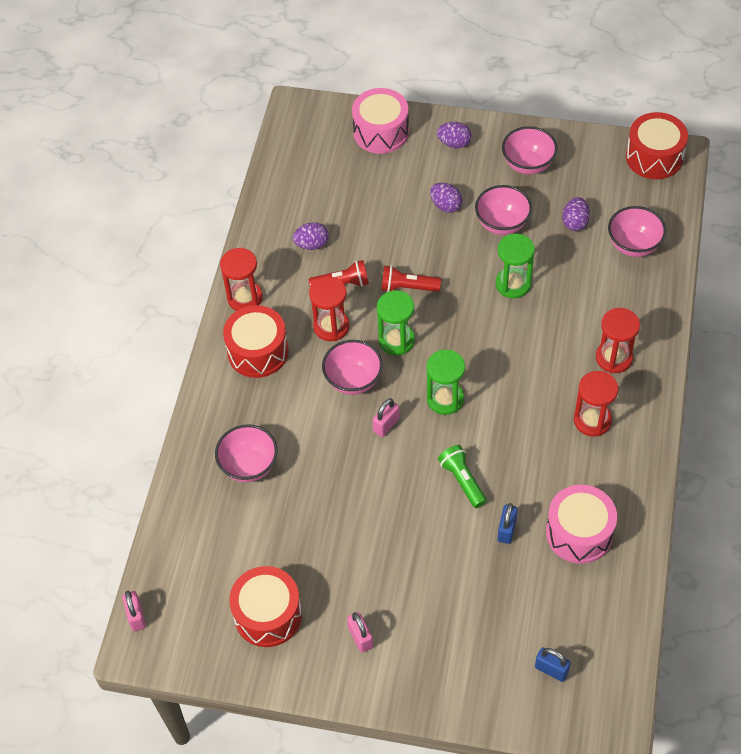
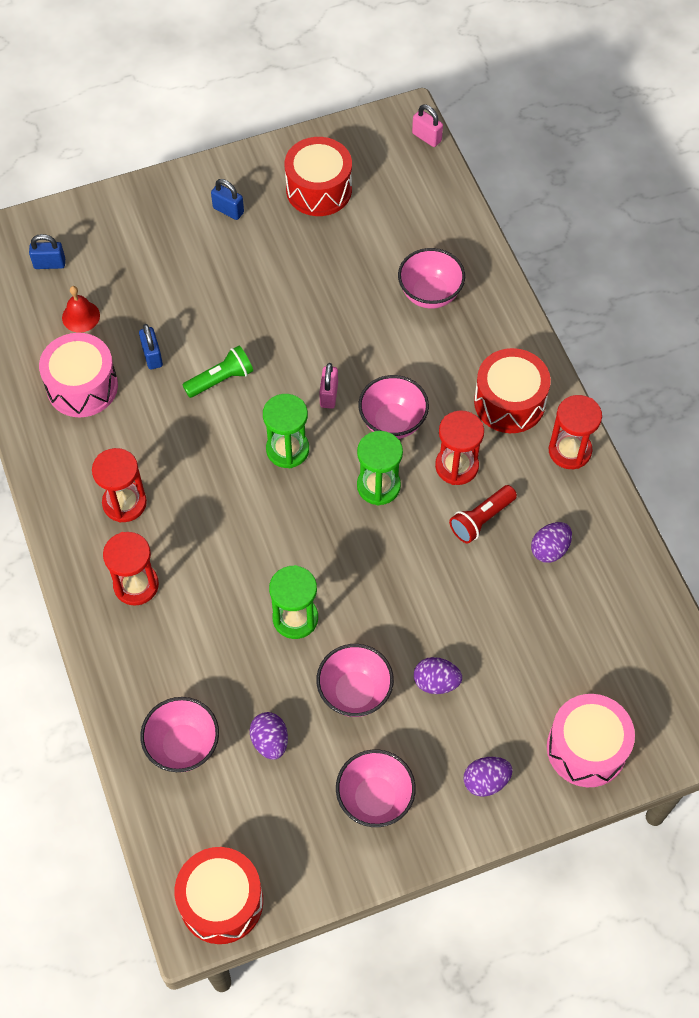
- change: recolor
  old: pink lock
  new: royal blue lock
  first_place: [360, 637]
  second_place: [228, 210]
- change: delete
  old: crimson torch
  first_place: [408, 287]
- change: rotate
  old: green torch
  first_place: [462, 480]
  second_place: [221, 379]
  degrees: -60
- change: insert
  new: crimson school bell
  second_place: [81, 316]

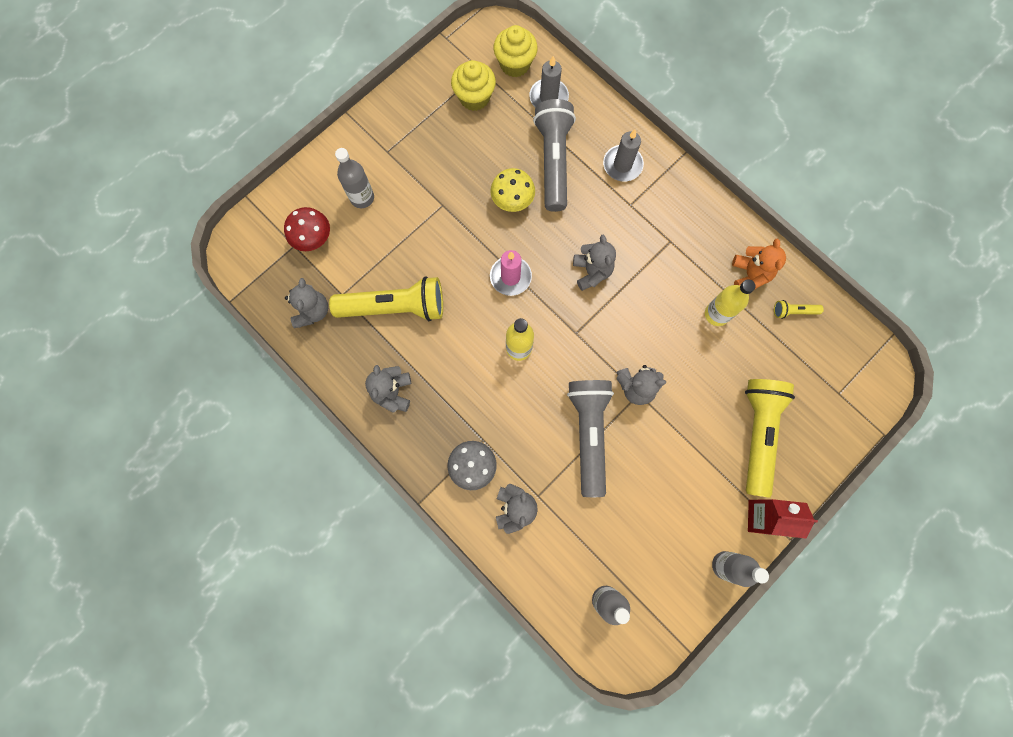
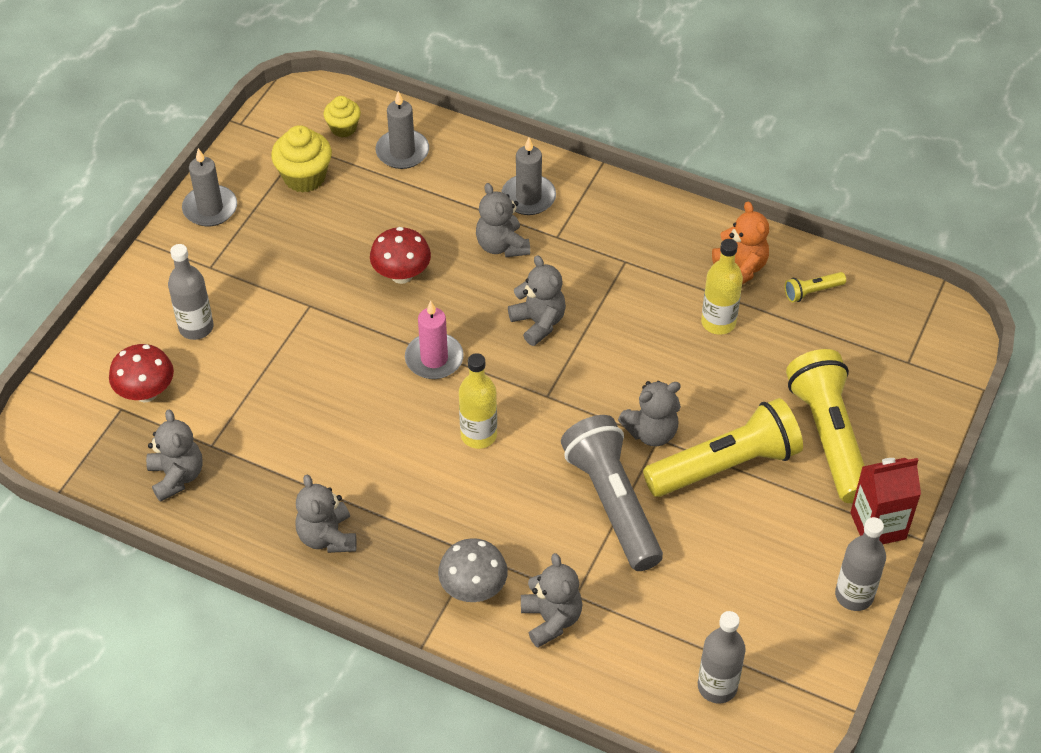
- change: move
  old: bright yellow torch
  first_place: [395, 307]
  second_place: [725, 465]
- change: recolor
  old: bright yellow mushroom
  new: crimson mushroom
  first_place: [512, 201]
  second_place: [401, 275]
- change: resize
  old: bright yellow fairy cake
  first_place: [515, 64]
  second_place: [343, 128]
  factor: 0.63
- change: delete
  old: ash-grey torch
  first_place: [553, 161]
- change: insert
  new: ash-grey candle
  second_place: [210, 208]
- change: insert
  new: ash-grey stuffed bear
  second_place: [502, 246]

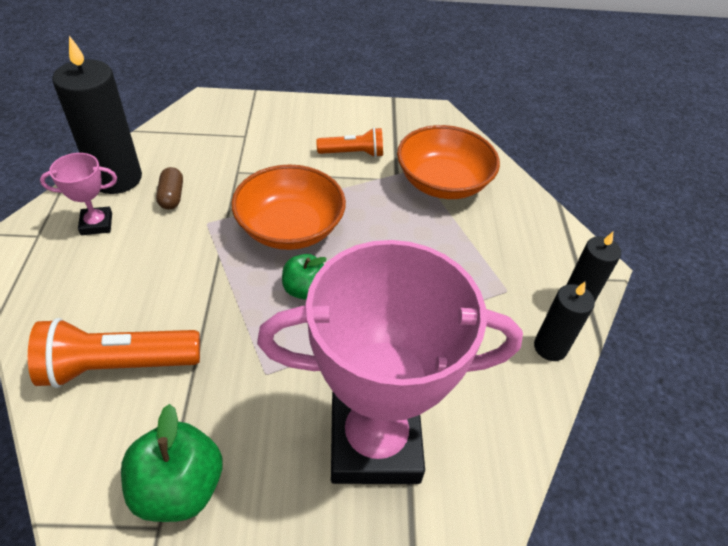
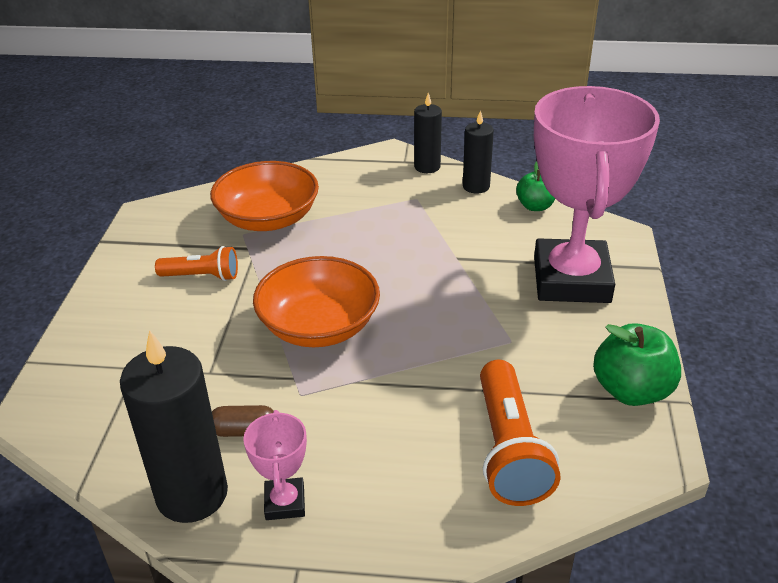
- change: move
  old: green toy apple
  first_place: [305, 289]
  second_place: [535, 206]
- change: rotate
  old: orange-coloured torch
  first_place: [353, 153]
  second_place: [202, 276]
  degrees: 90

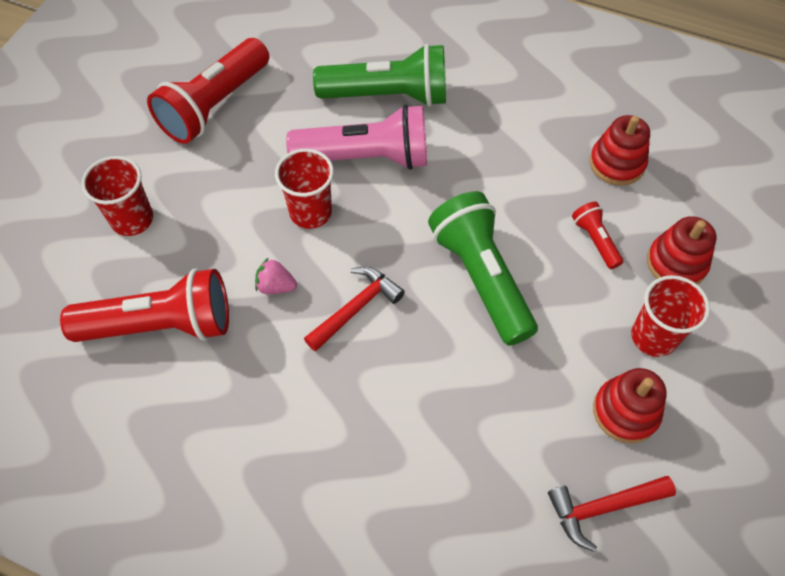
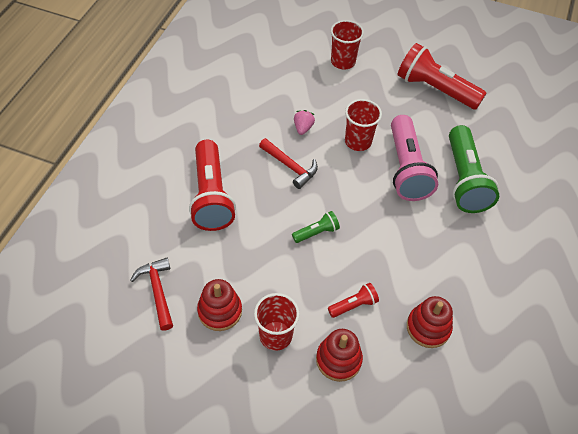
- change: move
  old: crimson torch
  first_place: [161, 325]
  second_place: [211, 196]
- change: resize
  old: green torch
  first_place: [481, 278]
  second_place: [316, 232]
  factor: 0.46

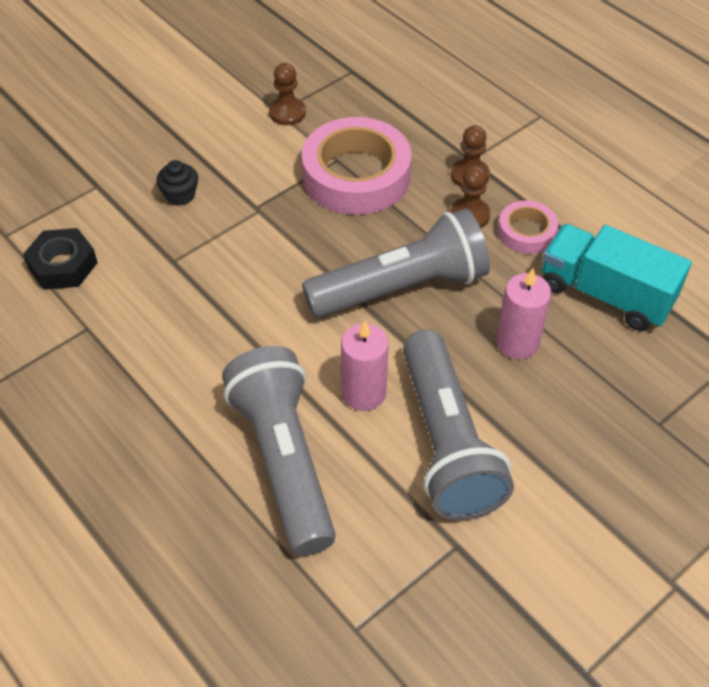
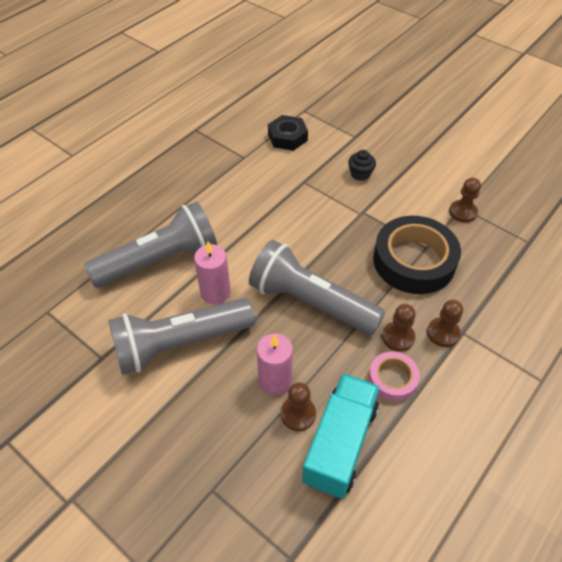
- change: recolor
  old: pink tape
  new: ebony tape
  first_place: [356, 175]
  second_place: [414, 261]
- change: rotate
  old: ash-grey torch
  first_place: [401, 288]
  second_place: [311, 302]
  degrees: 150
- change: insert
  new: brown pawn
  second_place: [298, 414]

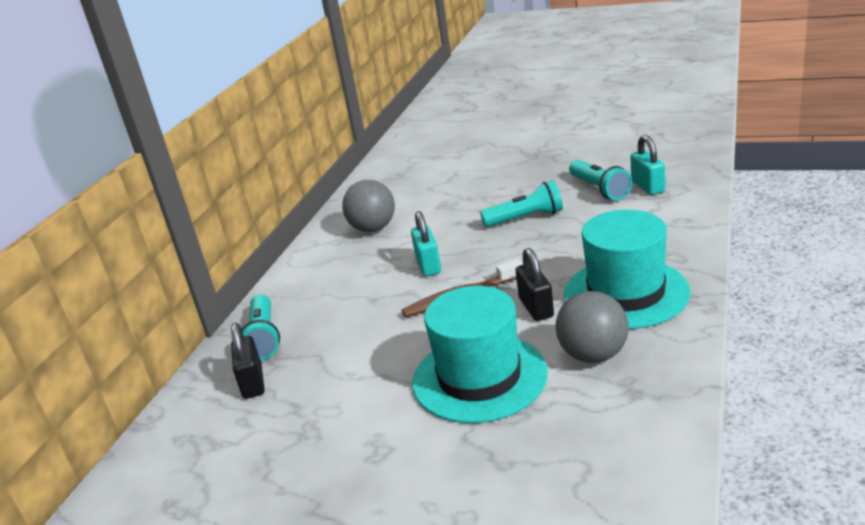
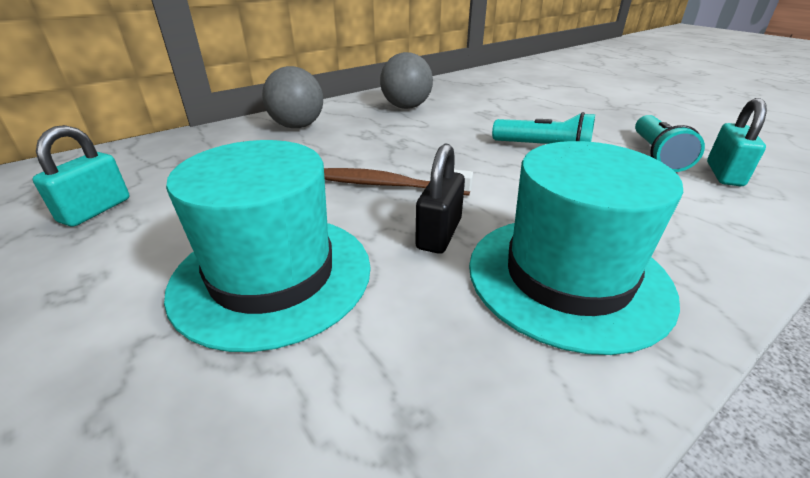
- change: delete
  old: ebony lock
  first_place: [252, 383]
- change: delete
  old: turquoise torch
  first_place: [264, 338]
- change: move
  old: turquoise lock
  first_place: [428, 265]
  second_place: [95, 210]
- change: move
  old: ash-grey play ball
  first_place: [593, 355]
  second_place: [297, 126]

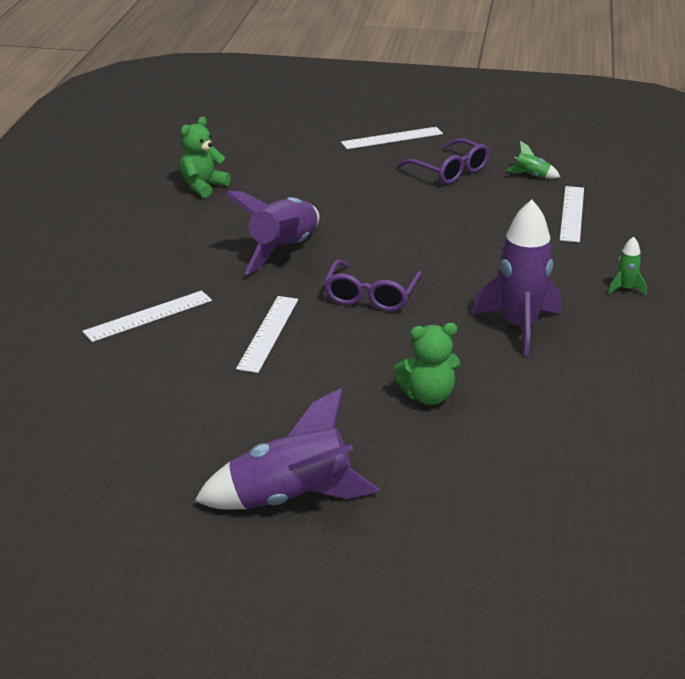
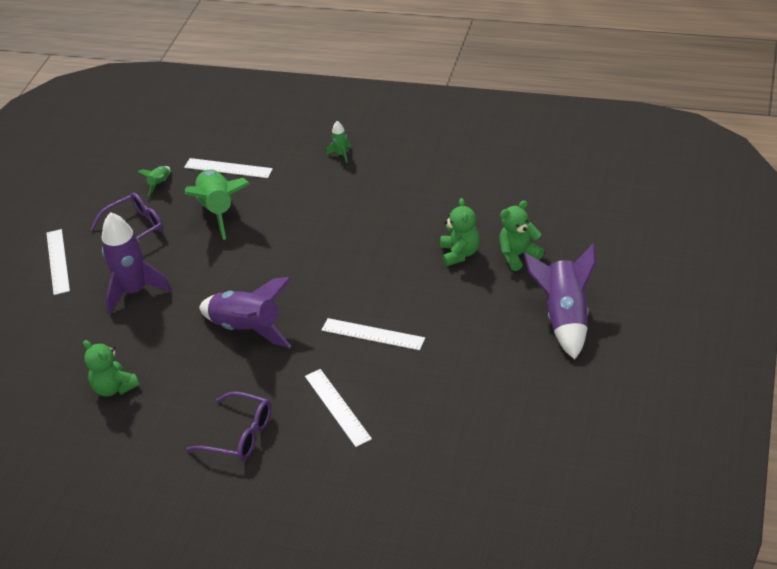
- change: move
  old: royal purple glasses
  first_place: [371, 295]
  second_place: [238, 434]
- change: move
  old: royal purple toy rocket
  first_place: [519, 327]
  second_place: [134, 291]
- change: insert
  new: green toy rocket
  second_place: [218, 210]
- change: insert
  new: green stuffed bear
  second_place: [518, 255]

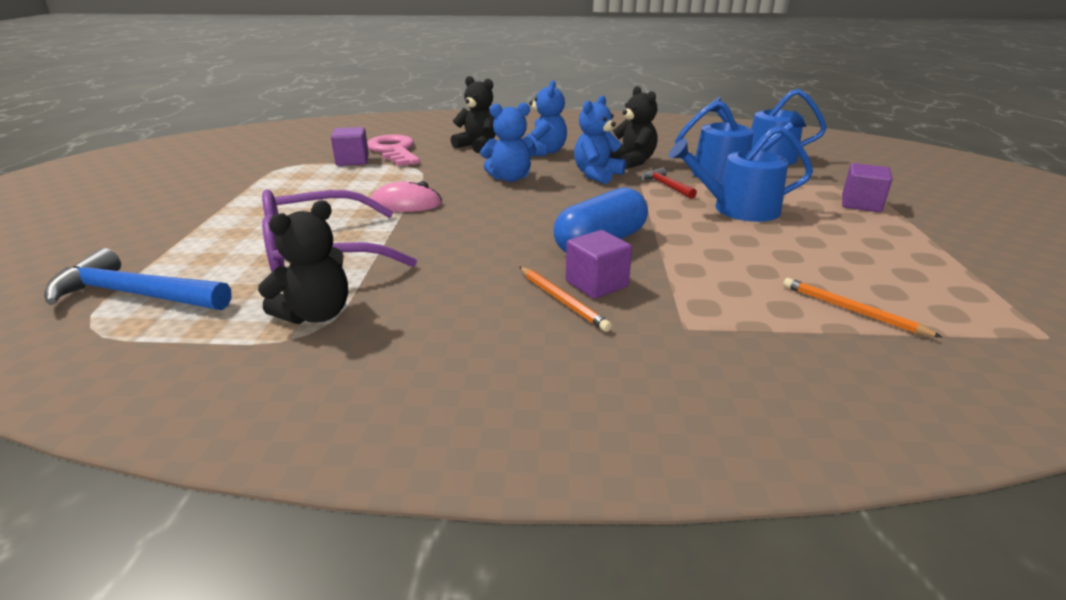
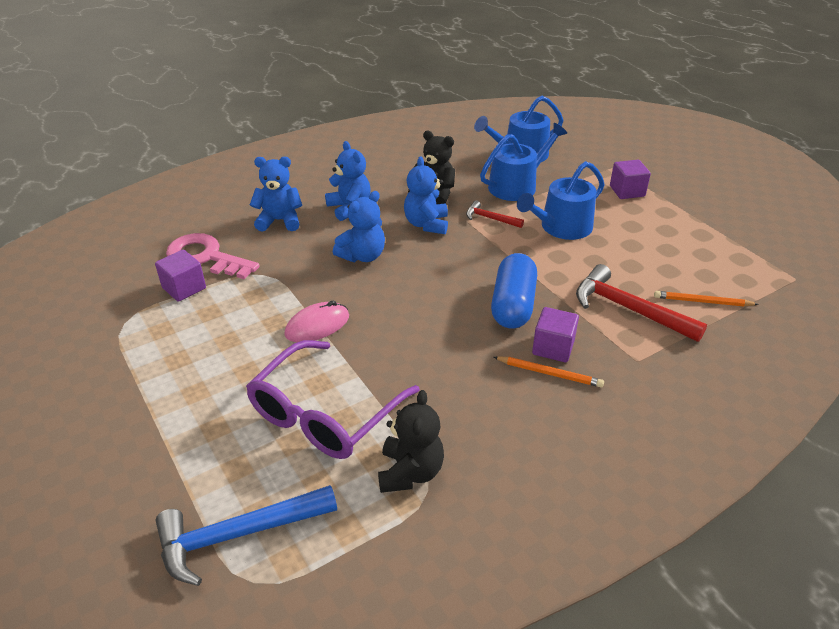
- change: recolor
  old: ebony stuffed bear
  new: royal blue stuffed bear
  first_place: [477, 146]
  second_place: [279, 221]
- change: insert
  new: crimson claw hammer
  second_place: [629, 309]

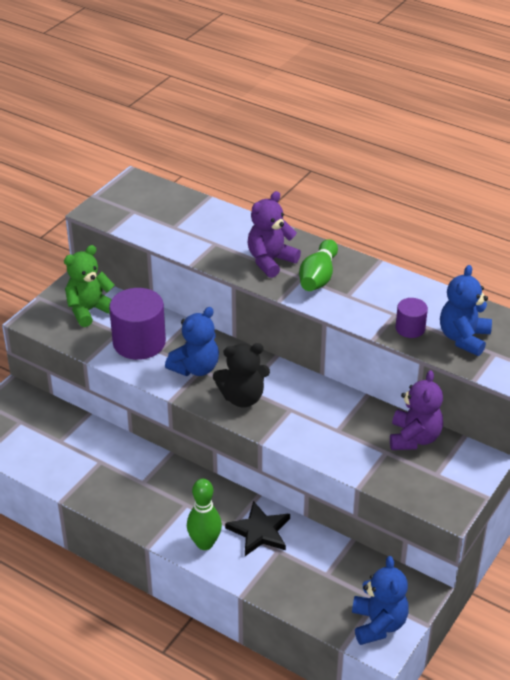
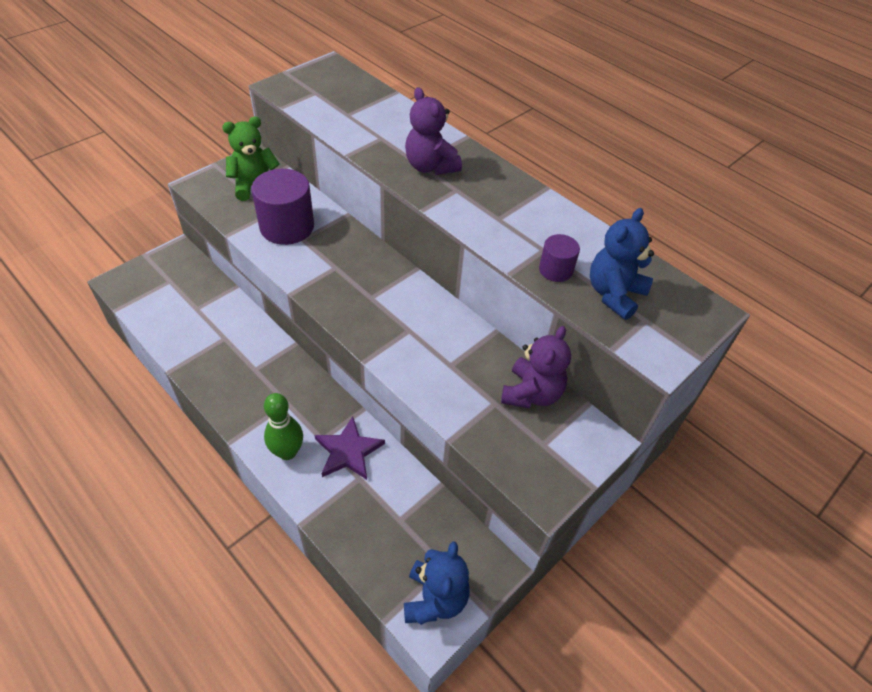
- change: delete
  old: royal blue stuffed bear
  first_place: [195, 368]
- change: delete
  old: ebony stuffed bear
  first_place: [242, 398]
- change: recolor
  old: ebony star shape
  new: royal purple star shape
  first_place: [259, 531]
  second_place: [348, 451]
- change: rotate
  old: royal purple stuffed bear
  first_place: [270, 261]
  second_place: [430, 166]
  degrees: -90
- change: delete
  old: green bowling pin
  first_place: [318, 277]

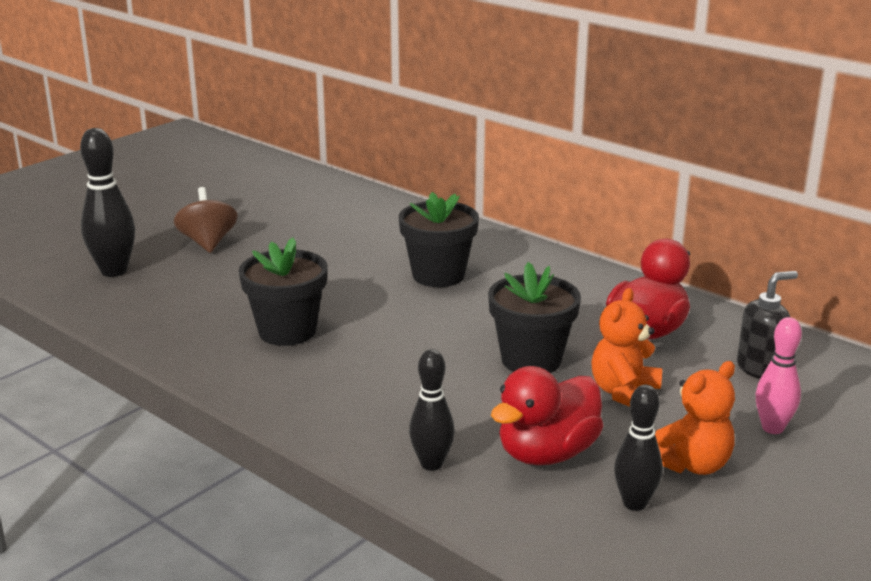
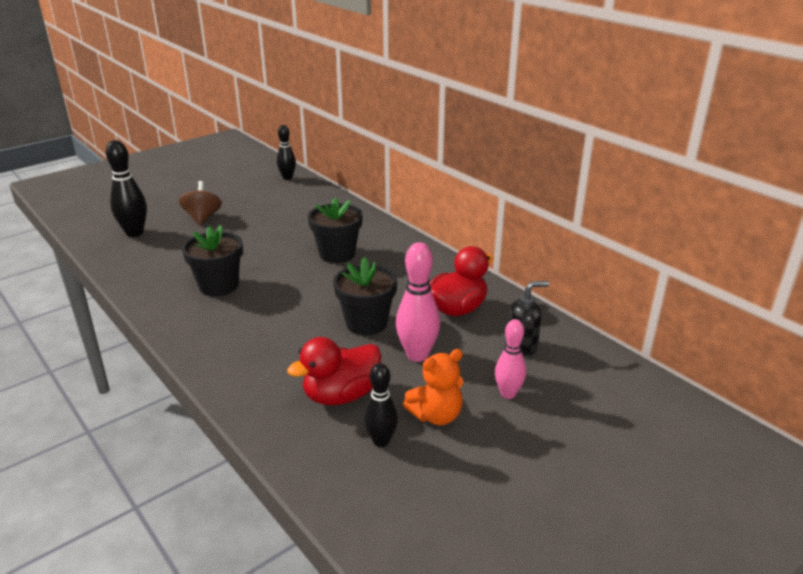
- change: move
  old: ebony bowling pin
  first_place: [431, 464]
  second_place: [287, 178]
- change: replace
  old: orange-coloured stuffed bear
  new: pink bowling pin
  first_place: [624, 393]
  second_place: [417, 355]

